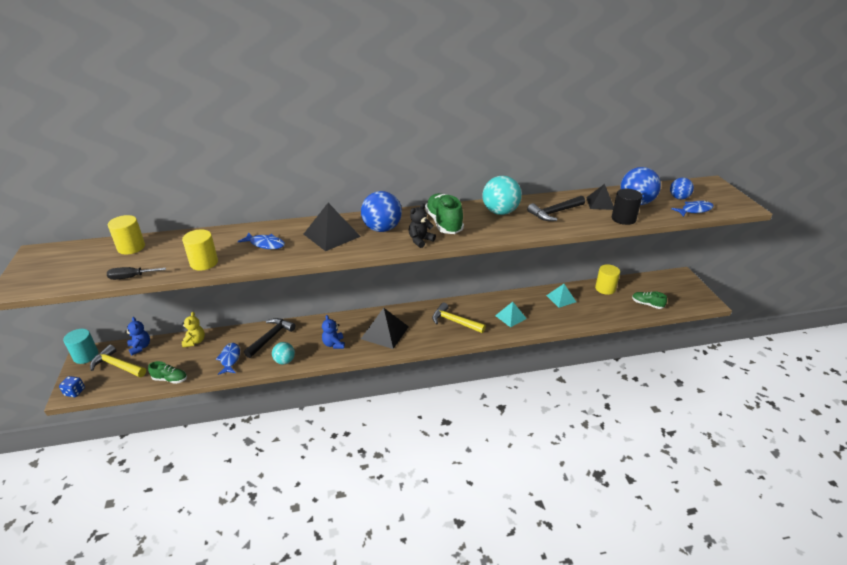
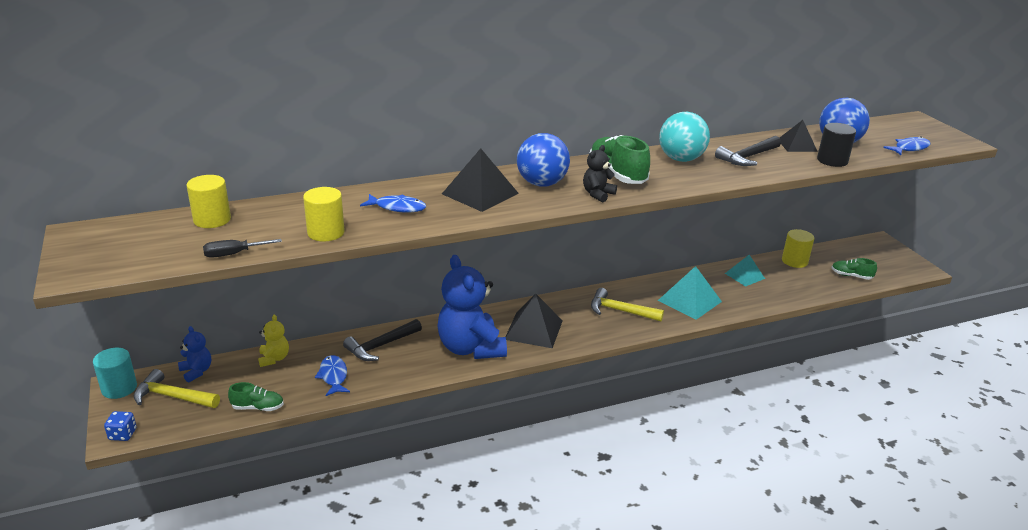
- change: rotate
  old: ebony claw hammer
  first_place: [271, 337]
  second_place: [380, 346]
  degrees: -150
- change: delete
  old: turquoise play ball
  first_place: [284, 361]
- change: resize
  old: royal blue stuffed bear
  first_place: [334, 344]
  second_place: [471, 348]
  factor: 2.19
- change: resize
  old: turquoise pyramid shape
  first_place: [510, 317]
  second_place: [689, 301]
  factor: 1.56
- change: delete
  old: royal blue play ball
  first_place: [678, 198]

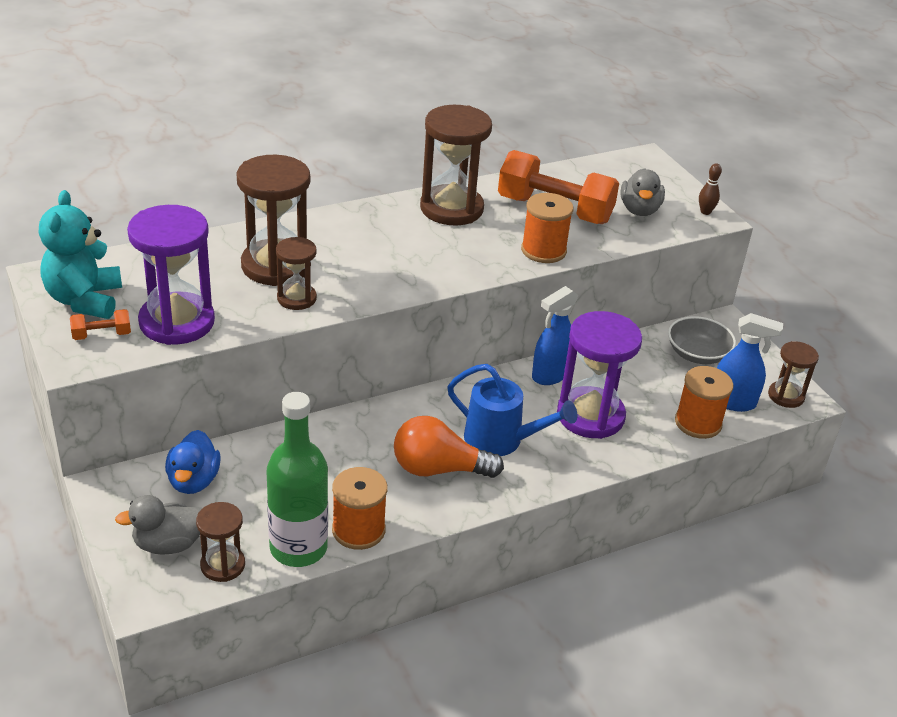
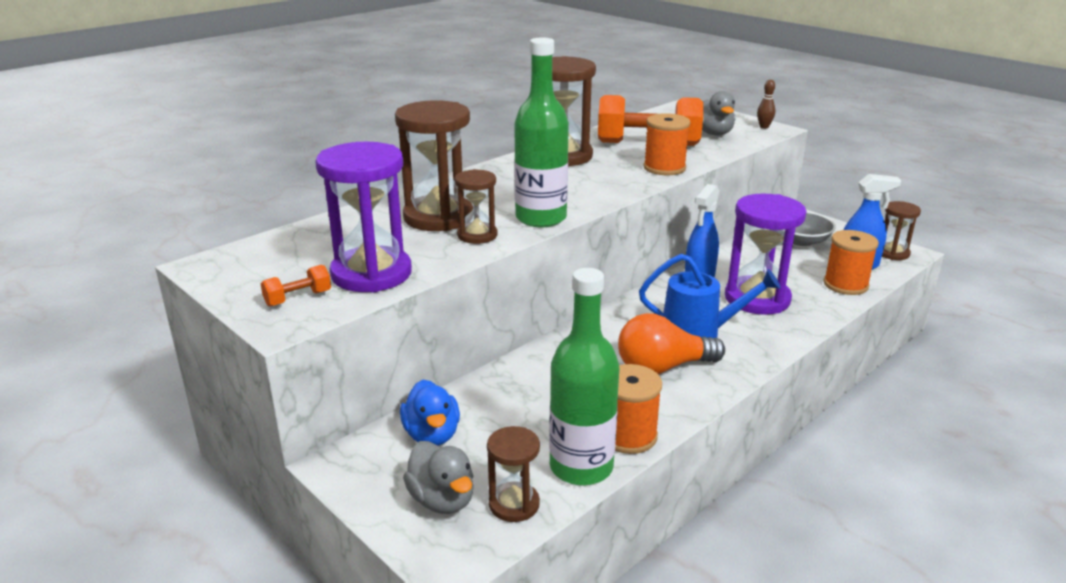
- change: delete
  old: turquoise stuffed bear
  first_place: [85, 300]
- change: rotate
  old: ash-grey rubber duck
  first_place: [168, 544]
  second_place: [442, 500]
  degrees: -90
- change: insert
  new: green drink bottle
  second_place: [541, 218]

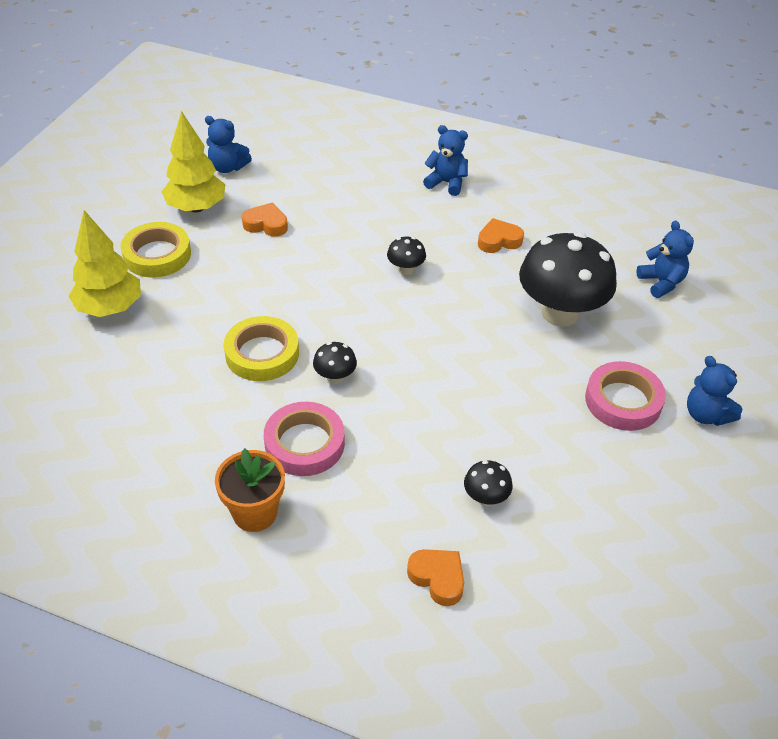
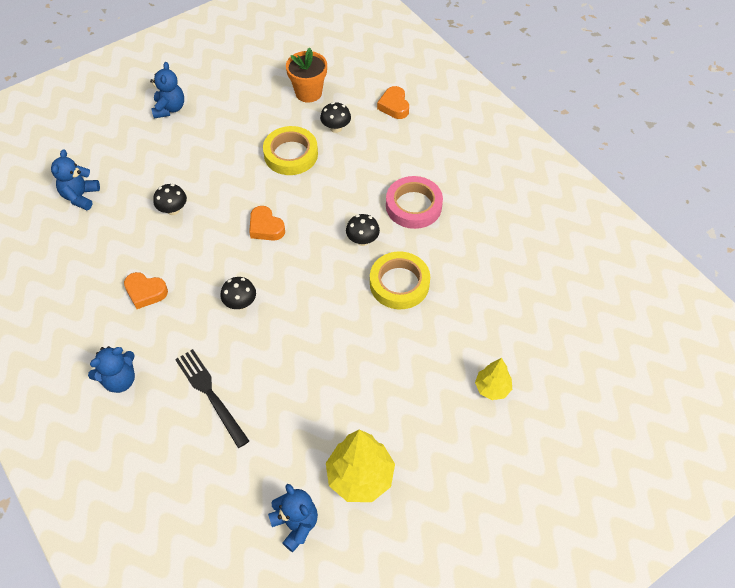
- change: resize
  old: bright yellow tree
  first_place: [110, 308]
  second_place: [492, 388]
  factor: 0.58
- change: move
  old: bright yellow tape
  first_place: [157, 255]
  second_place: [291, 154]
- change: move
  old: orange-coloured plant pot
  first_place: [255, 513]
  second_place: [308, 93]
- change: move
  old: orange-coloured love heart
  first_place: [266, 224]
  second_place: [266, 227]
- change: rotate
  old: royal blue stuffed bear
  first_place: [446, 183]
  second_place: [119, 380]
  degrees: -90
- change: resize
  old: ebony mushroom
  first_place: [560, 313]
  second_place: [173, 210]
  factor: 0.43
- change: delete
  old: pink tape
  first_place: [623, 401]
- change: insert
  new: ebony dinner fork
  second_place: [210, 394]

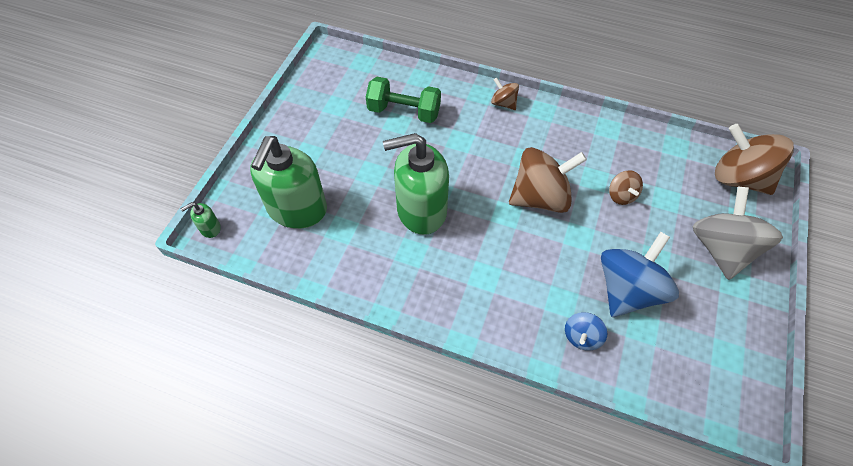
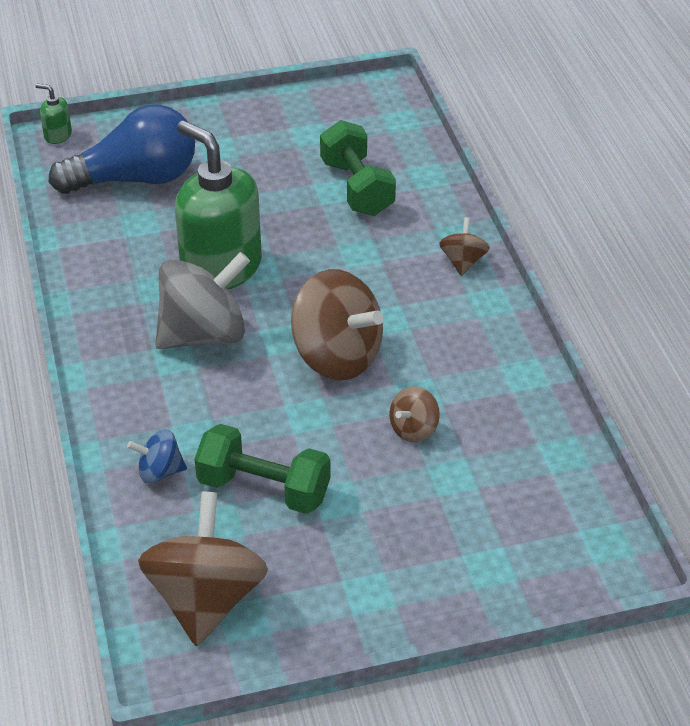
- change: replace
  old: green pump bottle
  new: royal blue bulb
  first_place: [297, 209]
  second_place: [135, 179]
- change: replace
  old: royal blue whirligig
  new: green dumbbell
  first_place: [627, 290]
  second_place: [264, 489]
- change: move
  old: ash-grey whirligig
  first_place: [721, 249]
  second_place: [203, 334]
- change: move
  old: brown whirligig
  first_place: [738, 178]
  second_place: [206, 599]

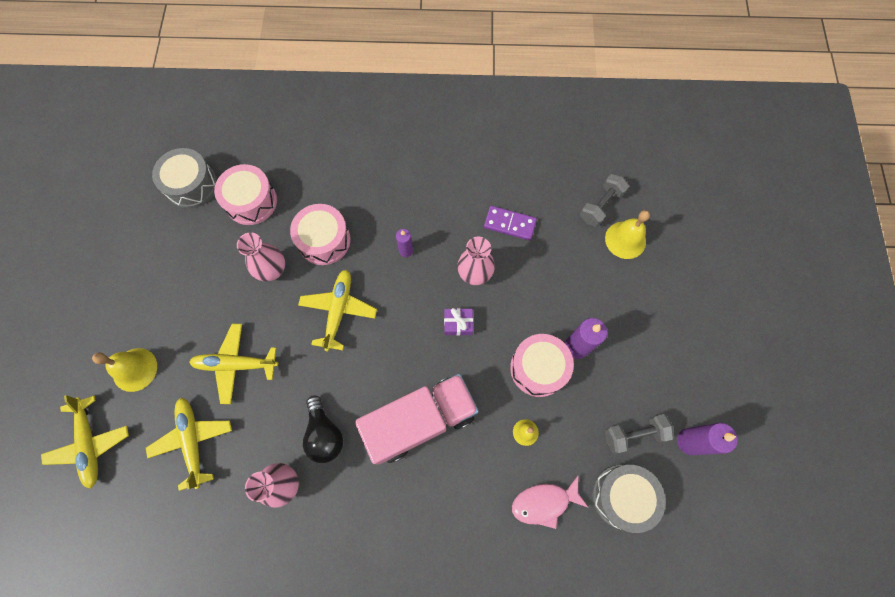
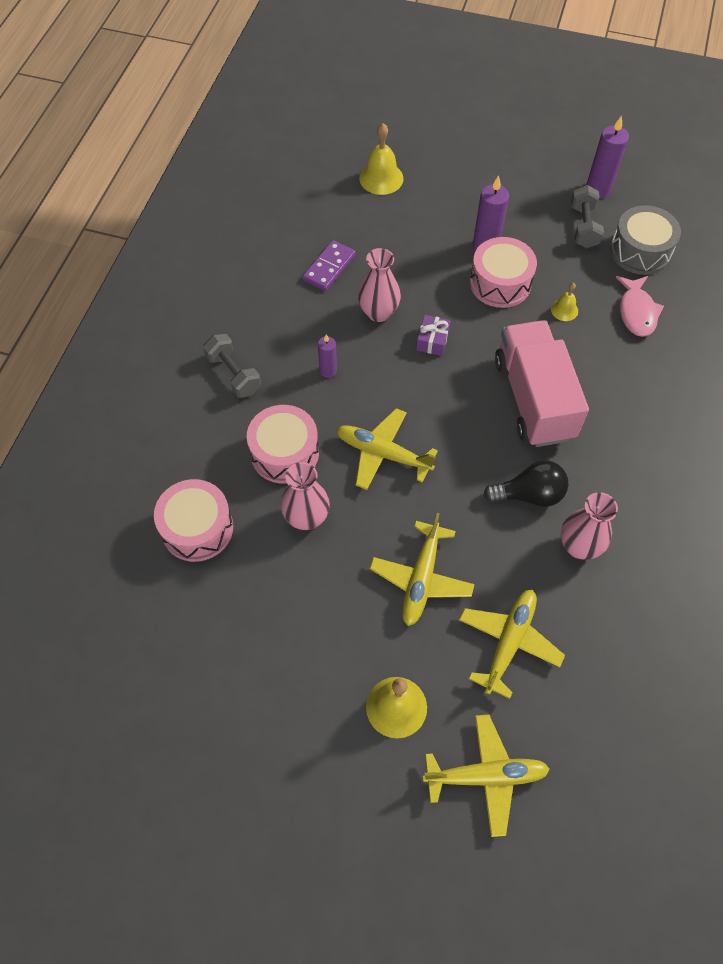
- change: rotate
  old: bright yellow plane
  first_place: [193, 441]
  second_place: [508, 642]
  degrees: 120
- change: delete
  old: ash-grey drum
  first_place: [192, 185]
- change: move
  old: ash-grey dumbbell
  first_place: [600, 206]
  second_place: [233, 374]

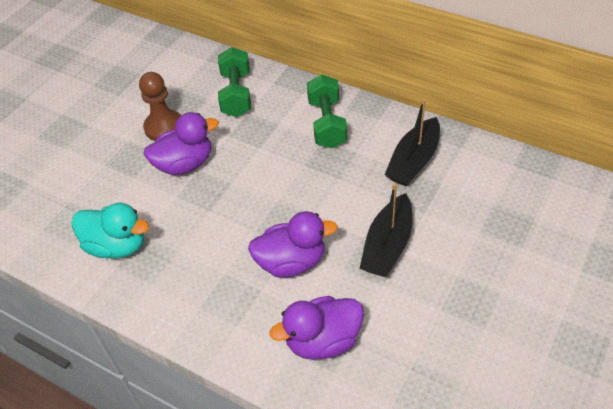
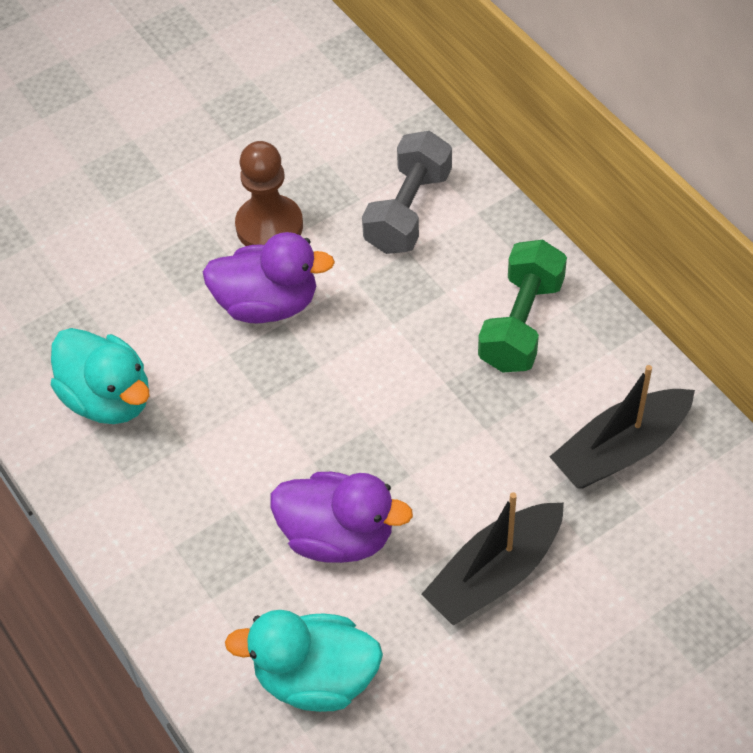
- change: recolor
  old: green dumbbell
  new: ash-grey dumbbell
  first_place: [236, 94]
  second_place: [408, 211]
- change: recolor
  old: royal purple rubber duck
  new: turquoise rubber duck
  first_place: [322, 341]
  second_place: [315, 678]

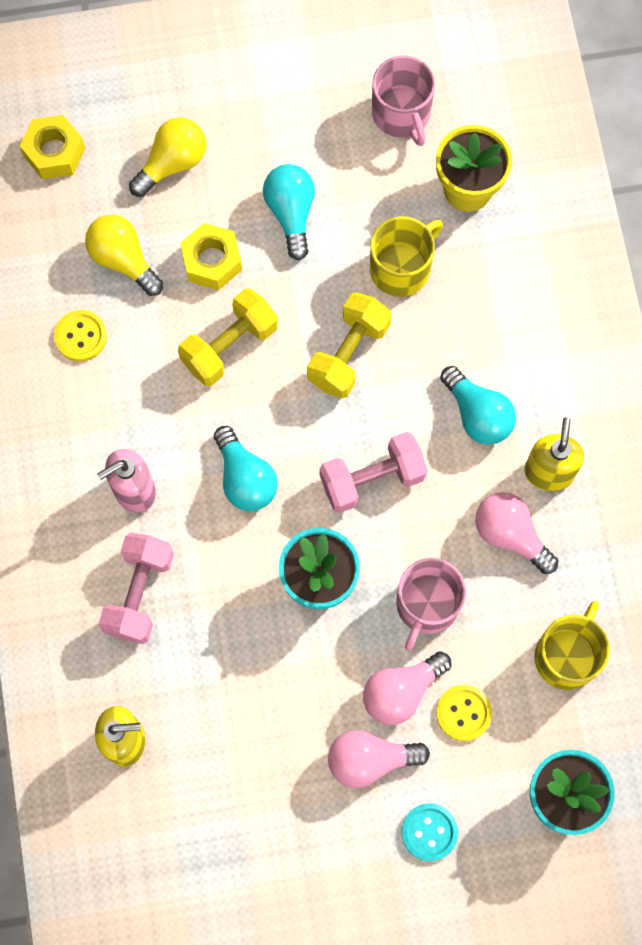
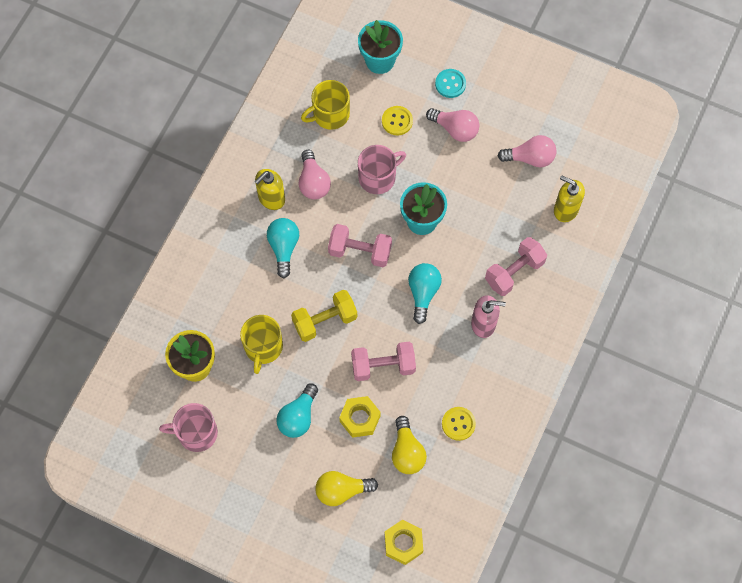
- change: recolor
  old: bright yellow dumbbell
  new: pink dumbbell
  first_place: [229, 345]
  second_place: [383, 366]
- change: move
  old: pink bulb
  first_place: [401, 691]
  second_place: [530, 158]
- change: rotate
  old: bright yellow mug
  first_place: [401, 268]
  second_place: [263, 347]
  degrees: -75
- change: rotate
  old: pink mug
  first_place: [401, 114]
  second_place: [196, 433]
  degrees: -105

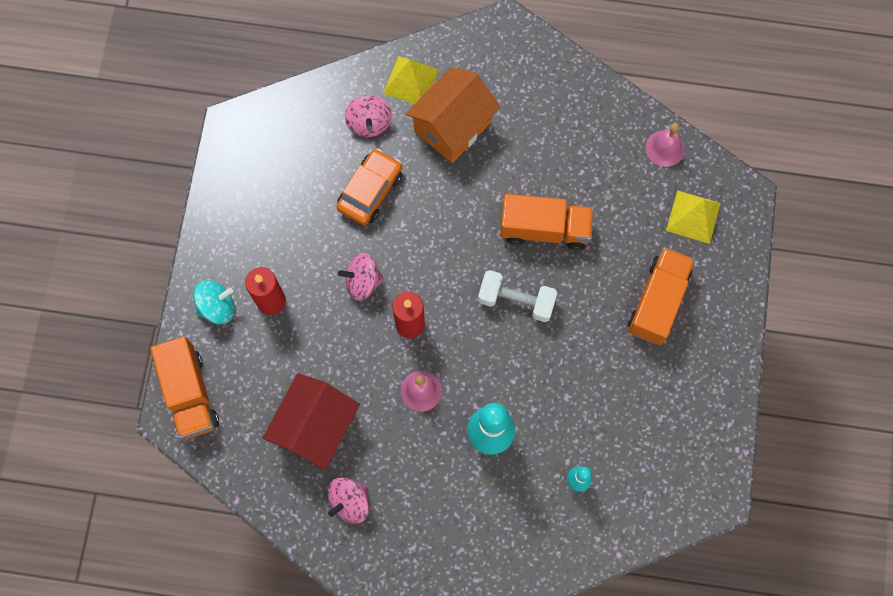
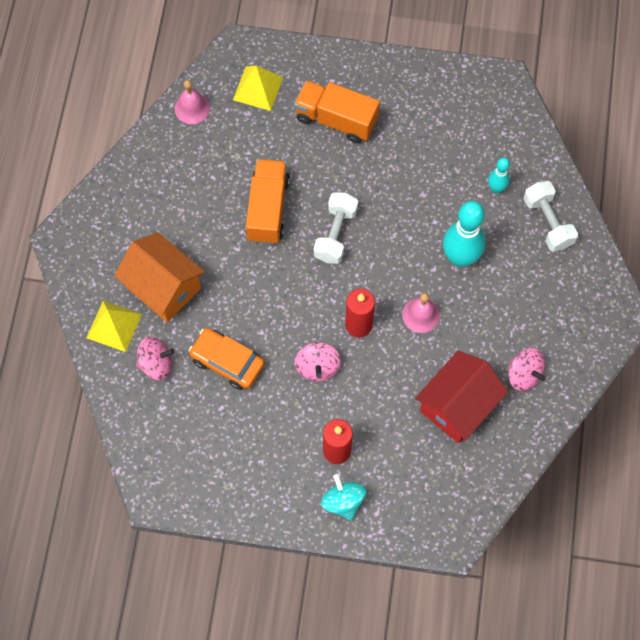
- change: delete
  old: orange-coloured toy truck
  first_place: [190, 394]
- change: rotate
  old: crimson house
  first_place: [316, 427]
  second_place: [457, 406]
  degrees: -75
- change: insert
  new: snow-white dumbbell
  second_place: [547, 222]

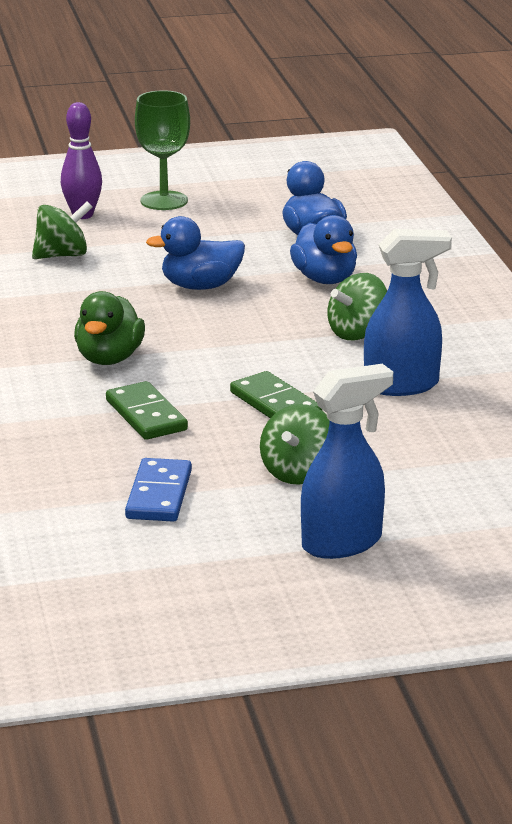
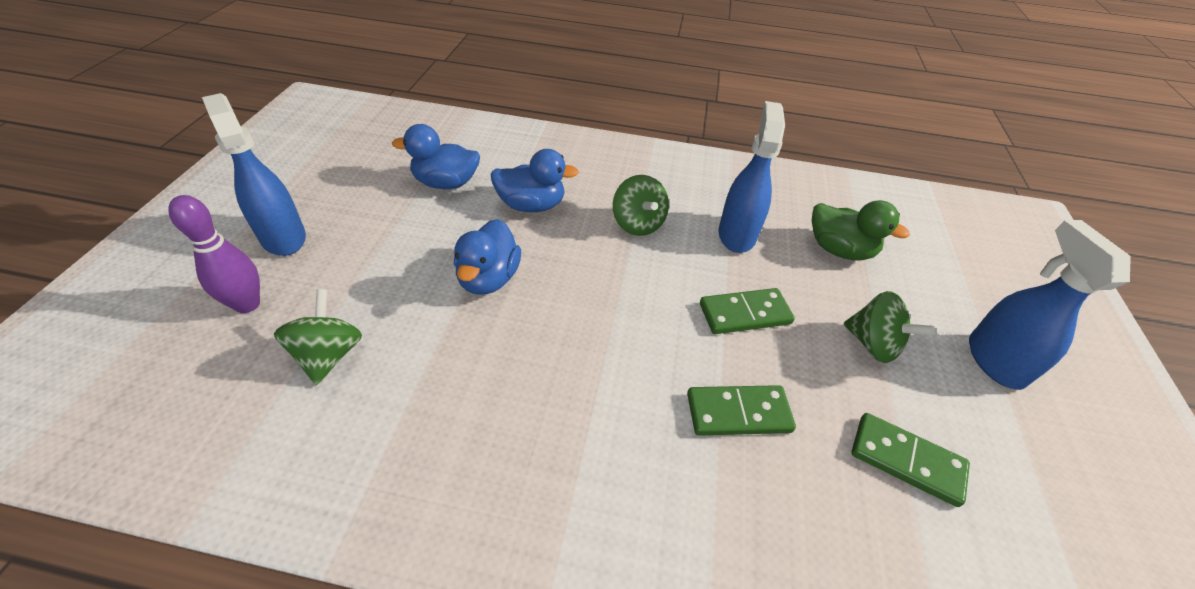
- change: move
  old: green rubber duck
  first_place: [109, 358]
  second_place: [839, 250]
- change: recolor
  old: royal blue domino tile
  new: green domino tile
  first_place: [159, 495]
  second_place: [906, 460]
- change: replace
  old: green wine glass
  new: royal blue spray bottle
  first_place: [164, 201]
  second_place: [283, 237]

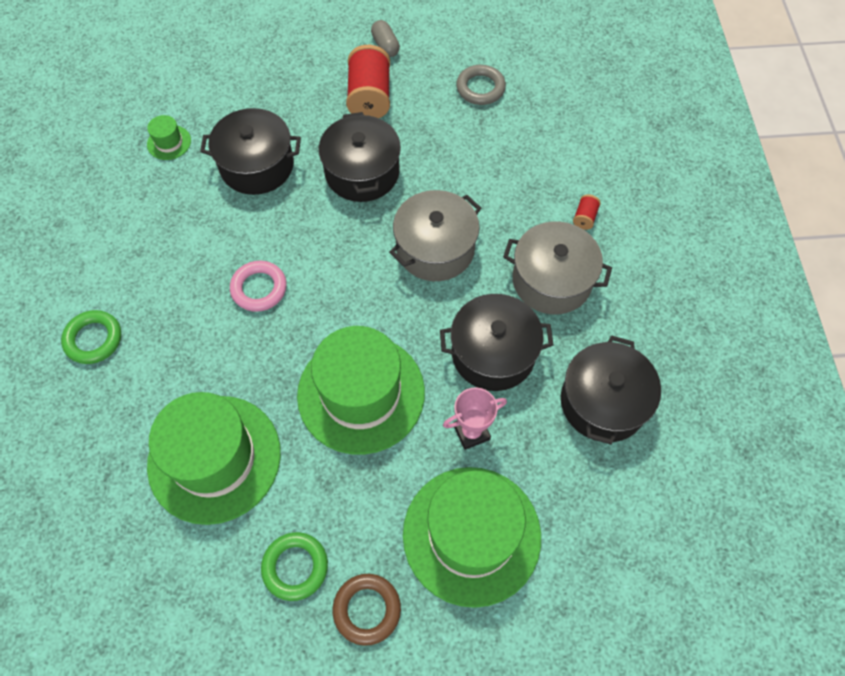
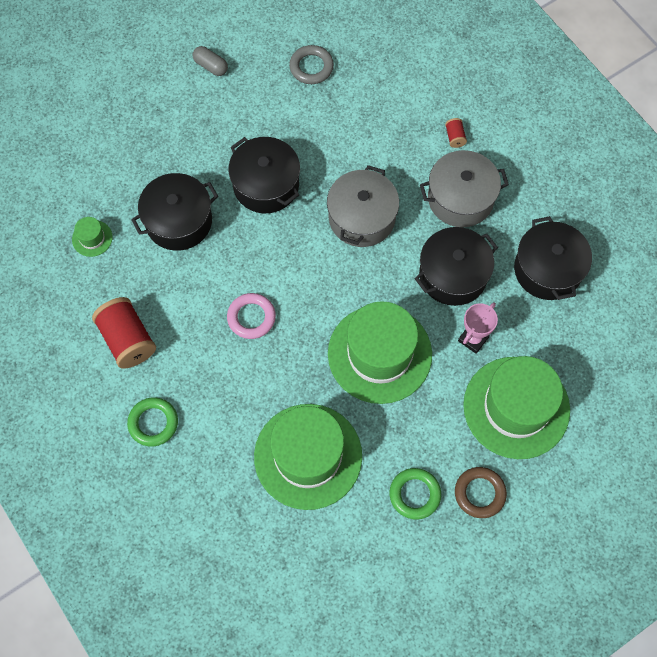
- change: move
  old: crimson reel of thread
  first_place: [369, 97]
  second_place: [127, 339]

